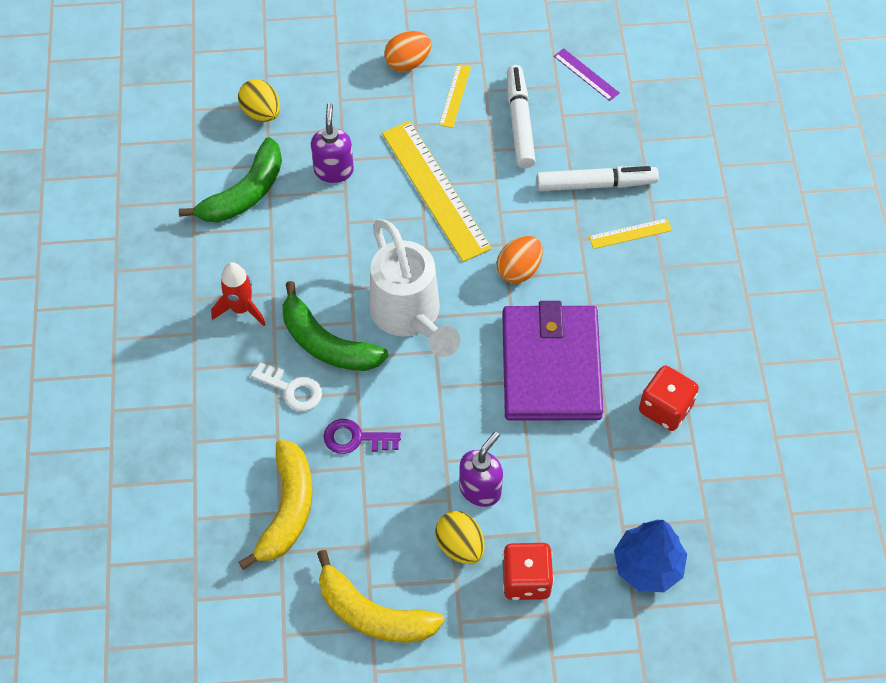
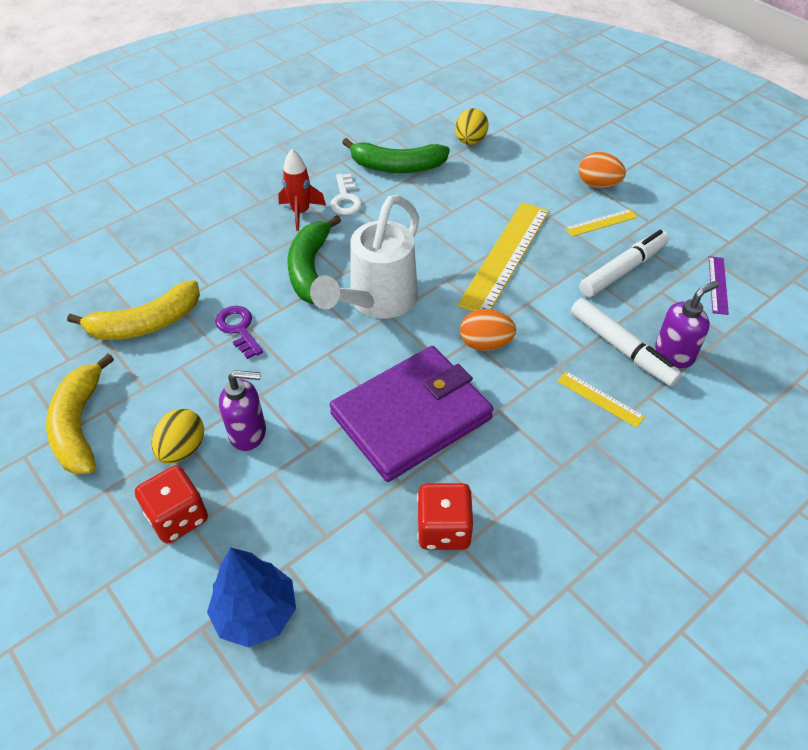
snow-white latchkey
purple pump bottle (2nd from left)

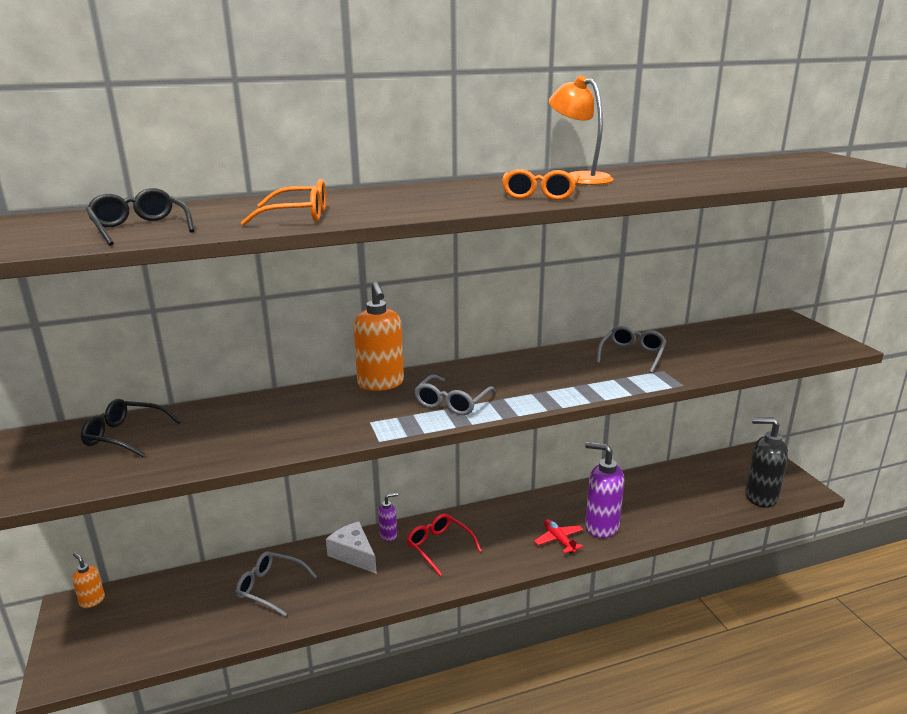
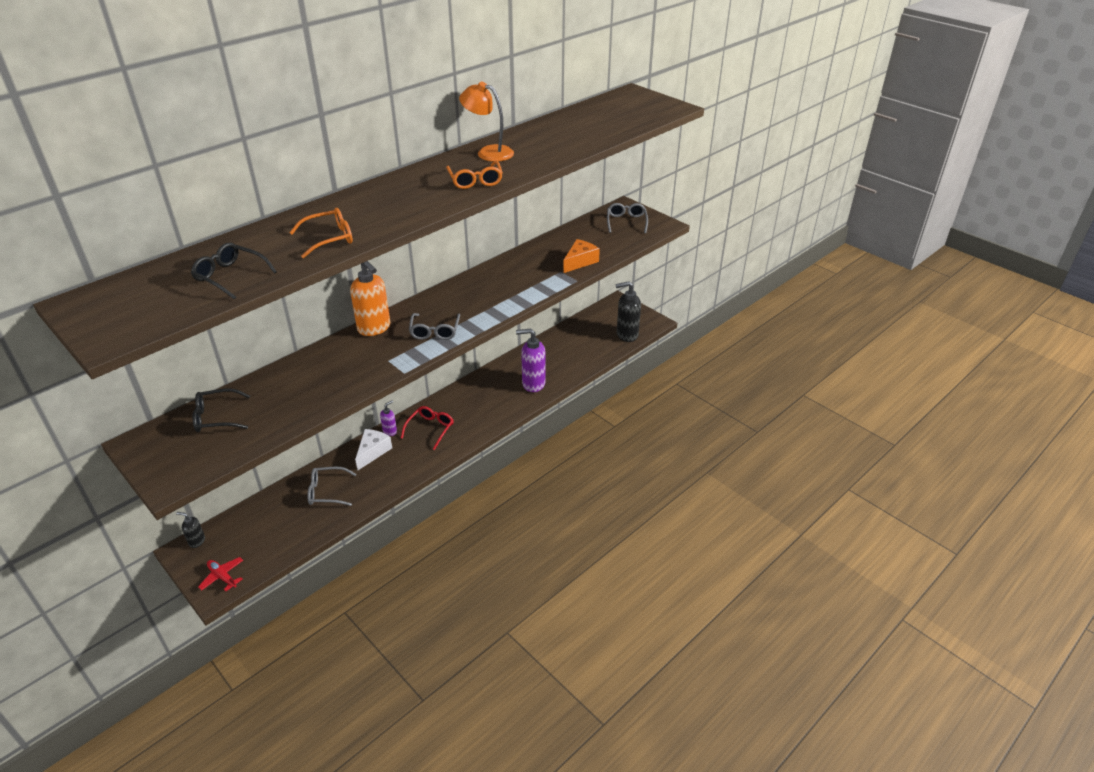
jet-black pump bottle (1st from left)
snow-white cheese wedge
crimson glasses
crimson aeroplane
ash-grey glasses (3rd from left)
orange-coloured cheese wedge

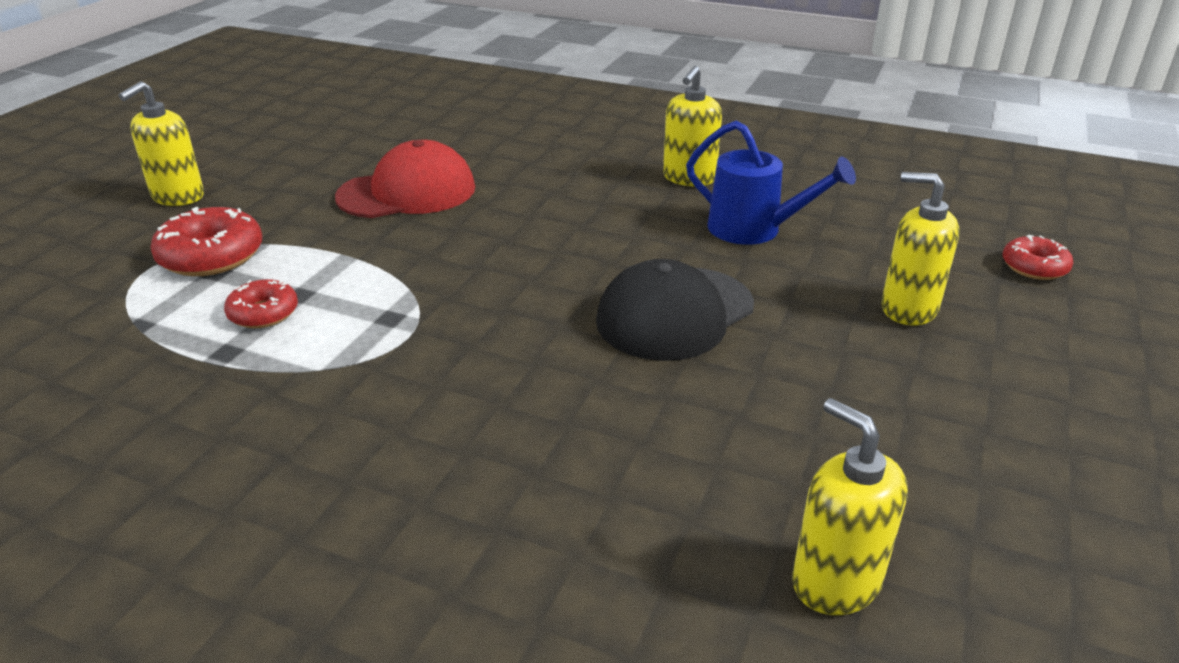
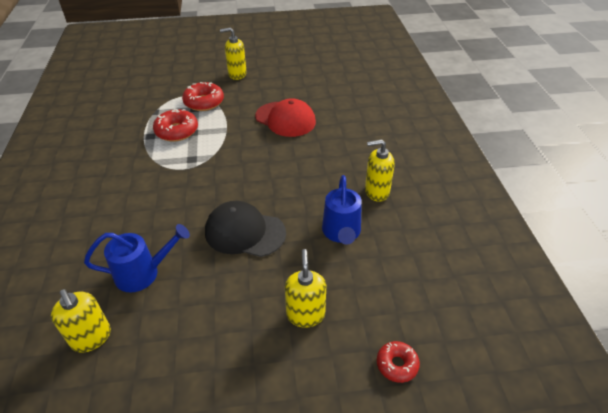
crimson glazed donut (1st from left)
yellow pump bottle (1st from left)
cobalt sprinkling can (1st from left)

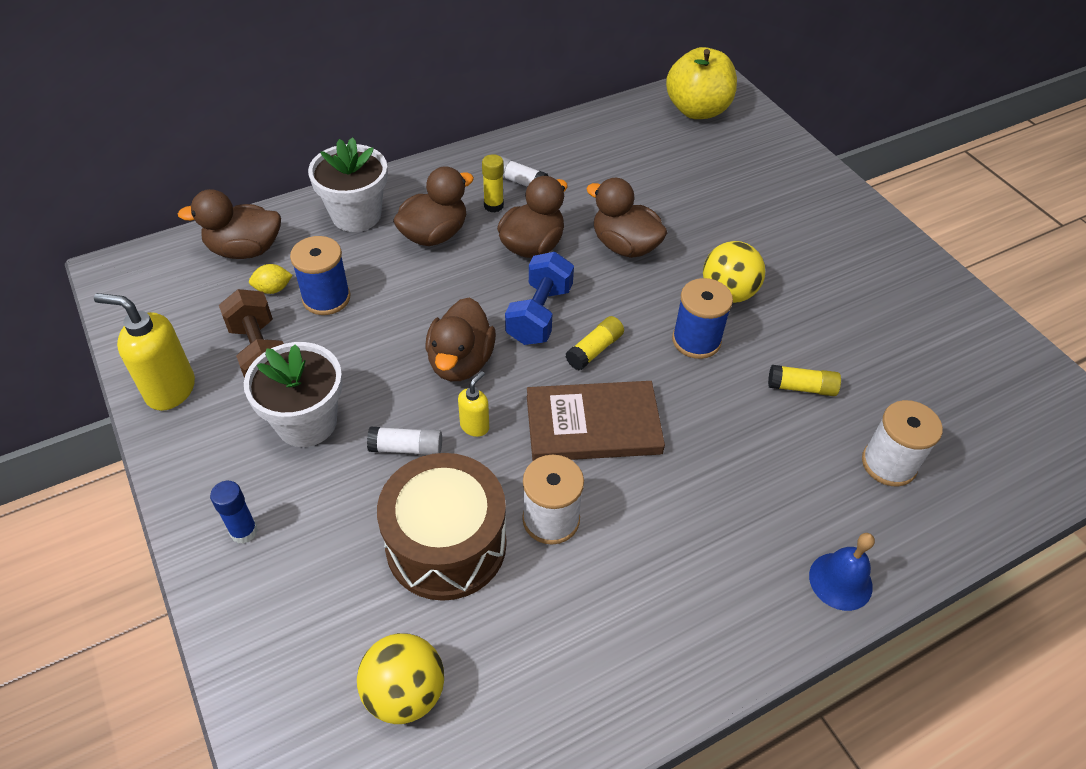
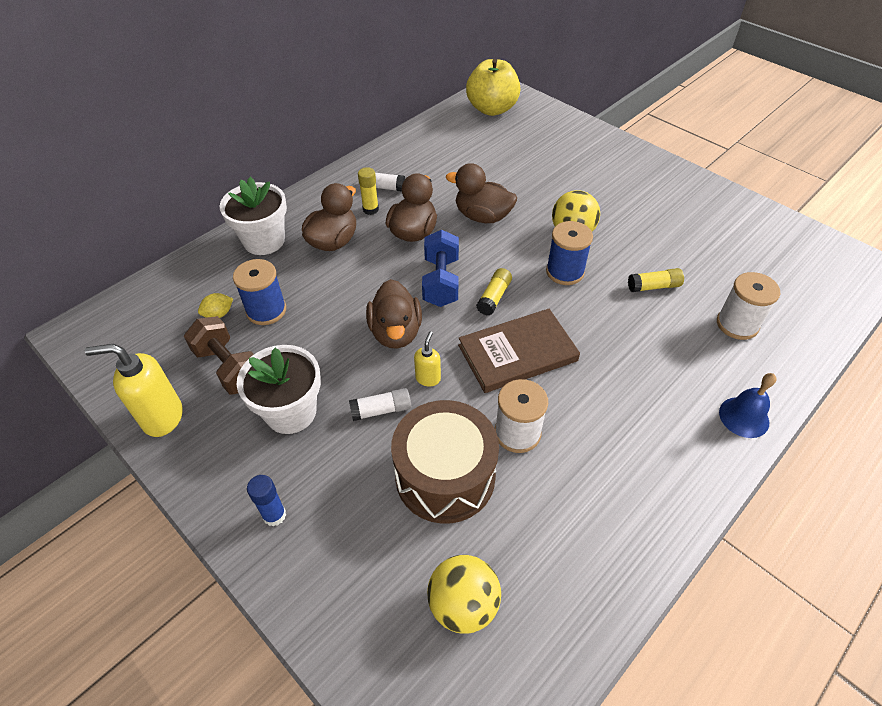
brown rubber duck (1st from left in the first image)

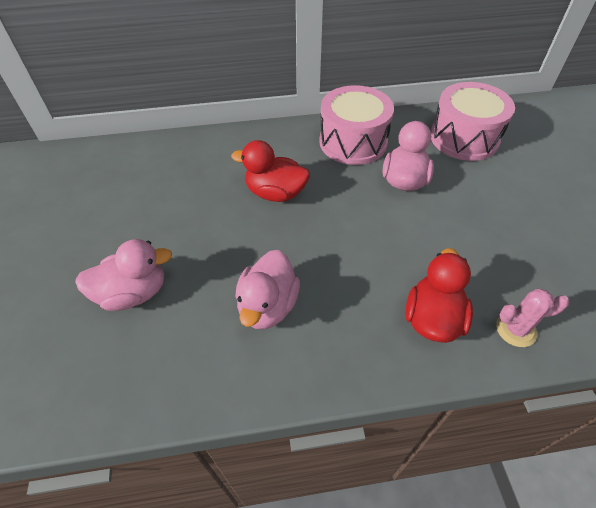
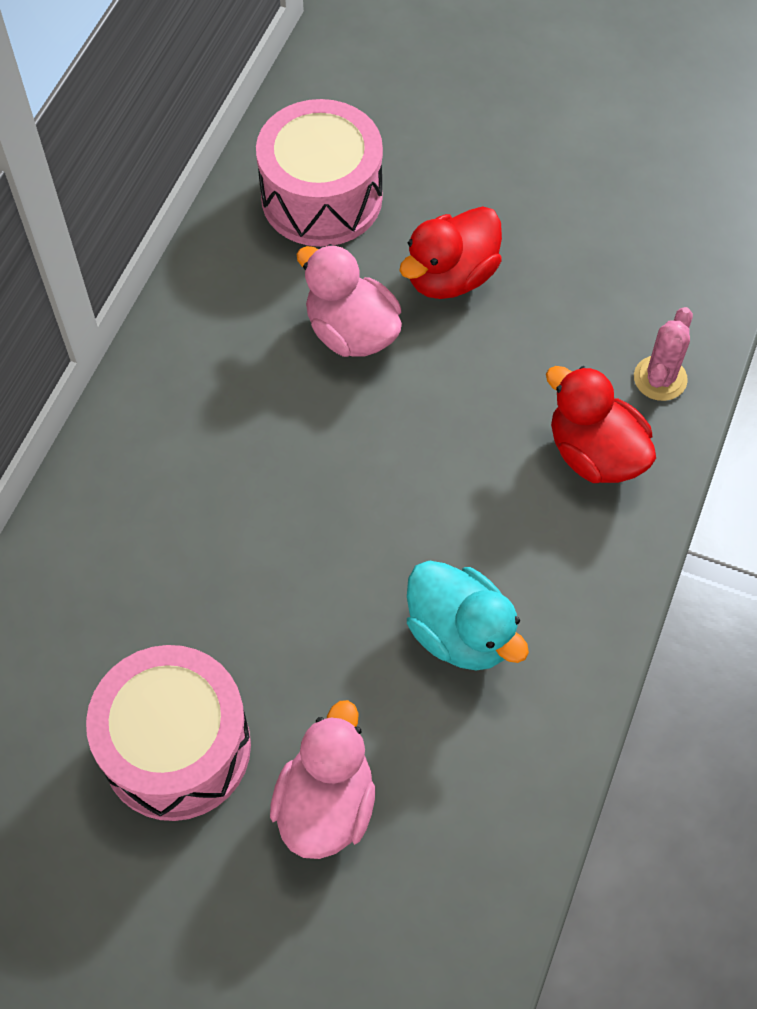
crimson rubber duck (1st from left)
aqua rubber duck
pink toy drum (1st from left)

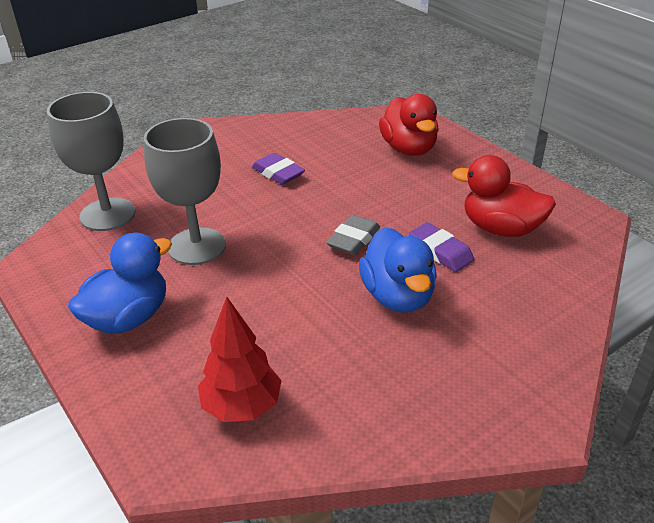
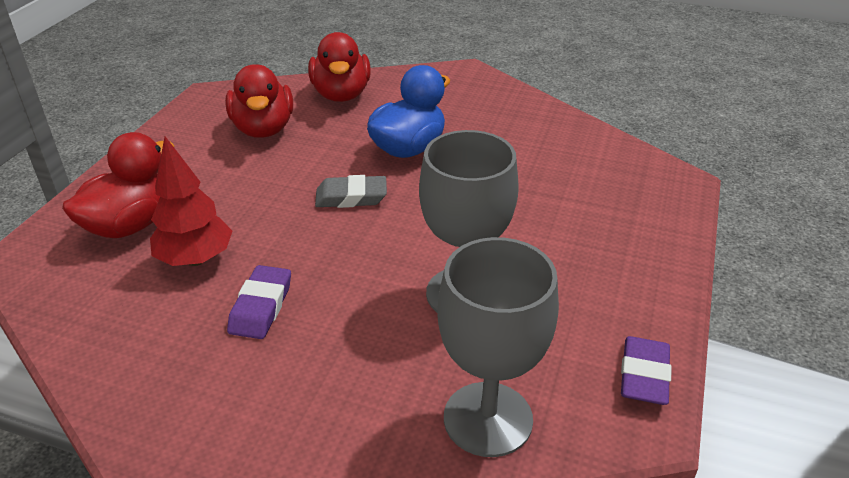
cobalt rubber duck (1st from left in the first image)
crimson fir tree
purple pencil eraser (2nd from left)
crimson rubber duck (3rd from left)

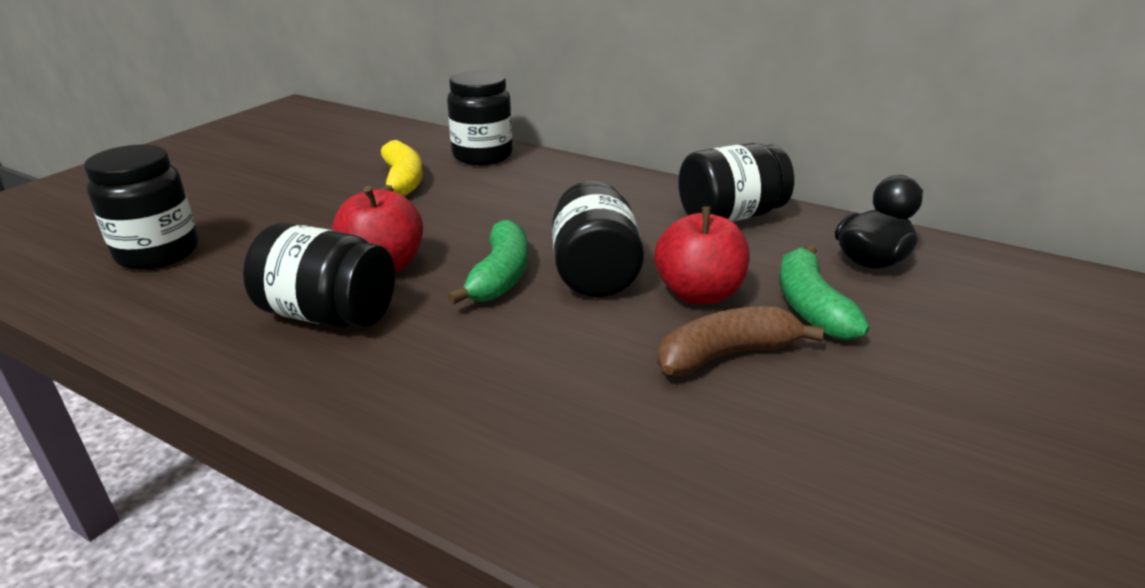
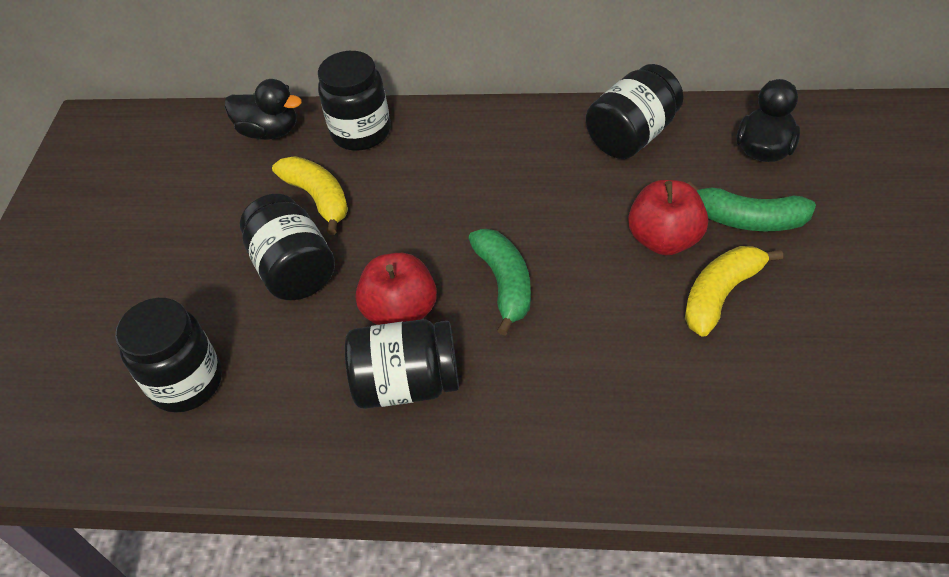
jet-black jam jar (2nd from left)
yellow toy banana (2nd from left)
leaf-green toy banana (2nd from left)
jet-black rubber duck (1st from left)

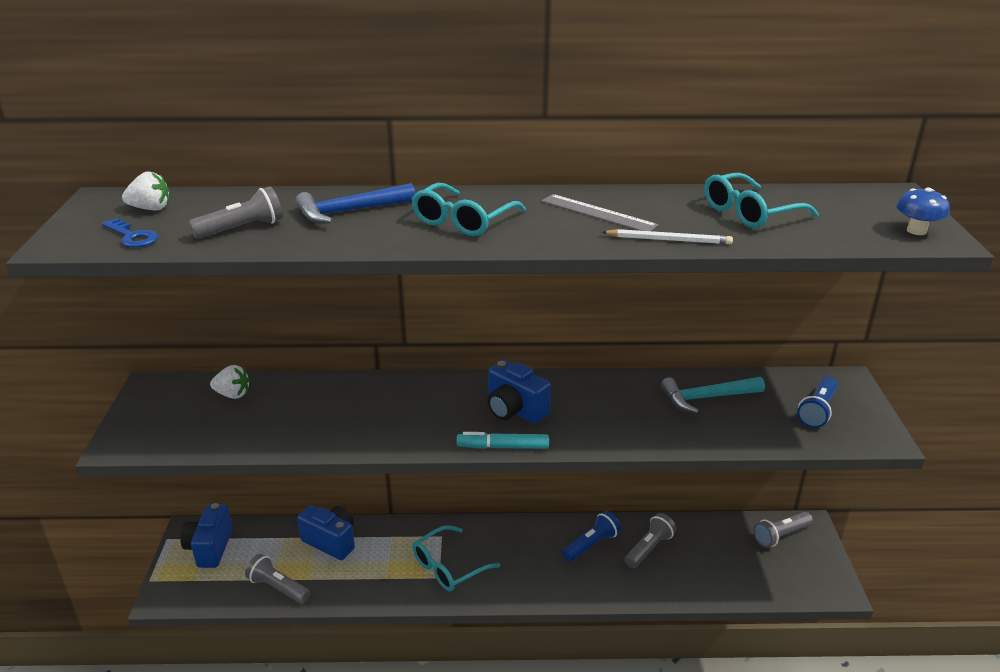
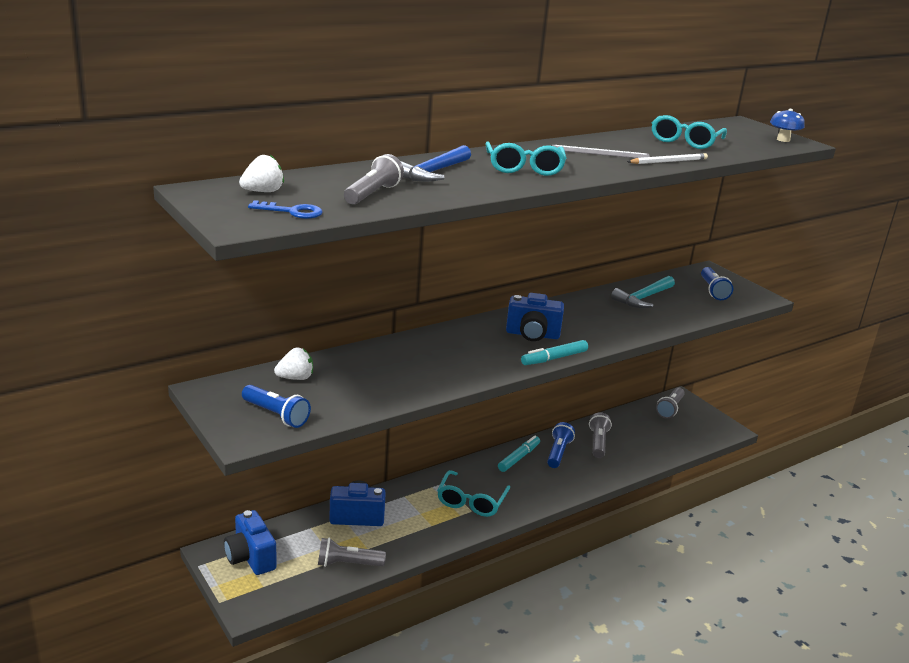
cobalt flashlight (1st from left)
aqua felt pen (1st from left)

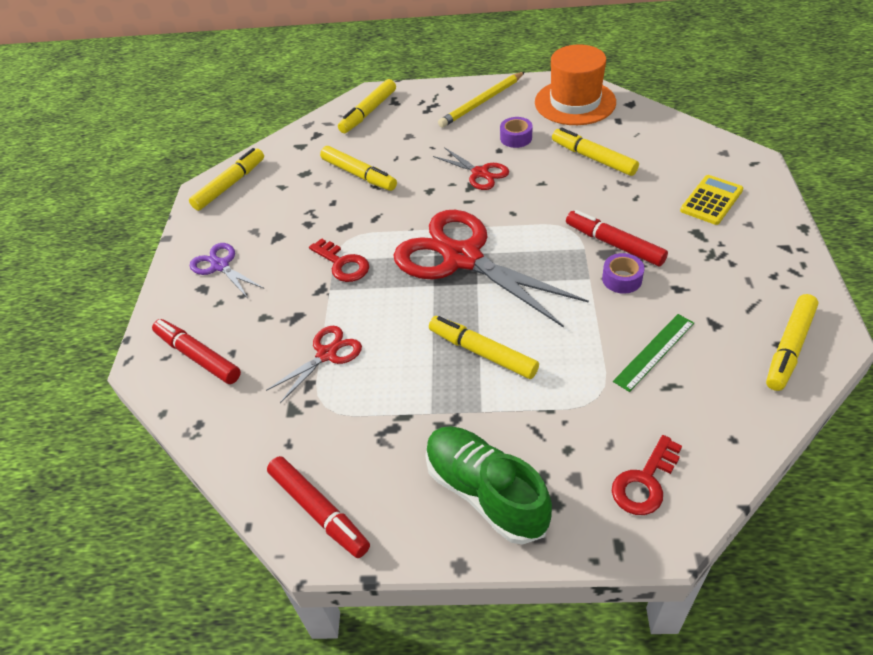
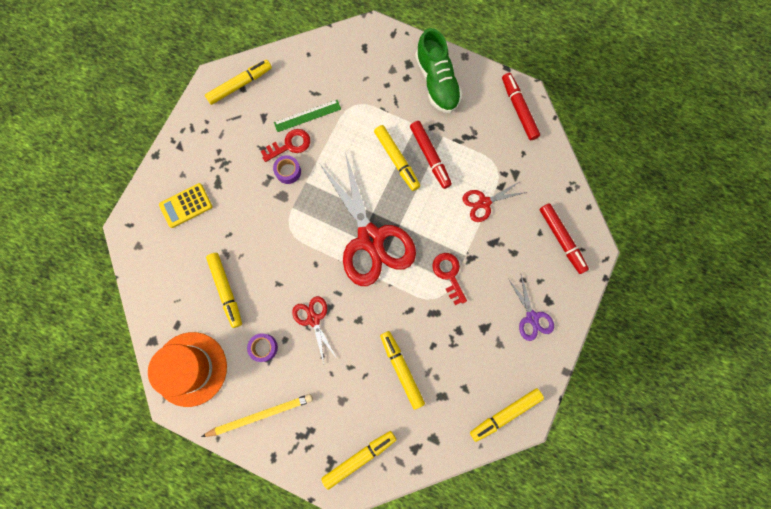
crimson felt pen (1st from left)
crimson latchkey (1st from left)

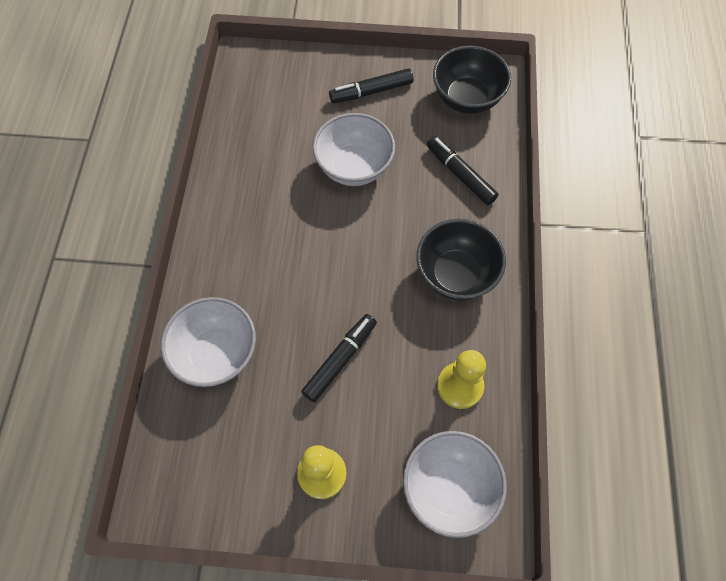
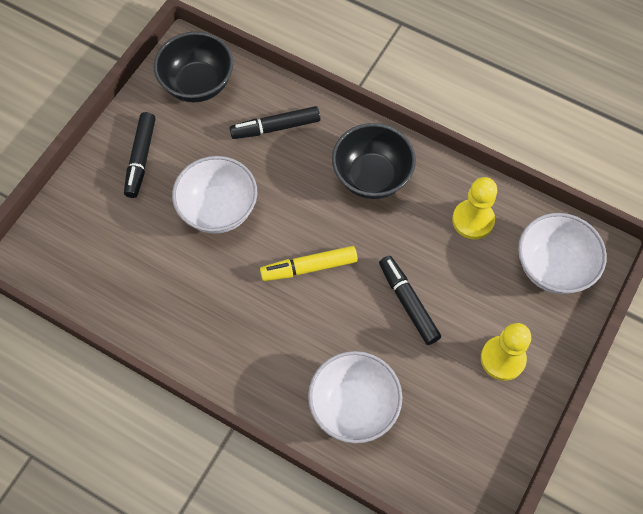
yellow felt pen

